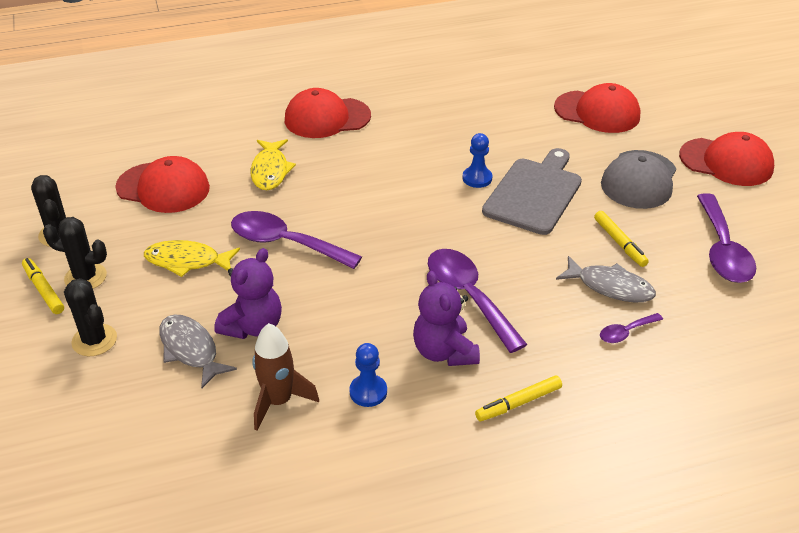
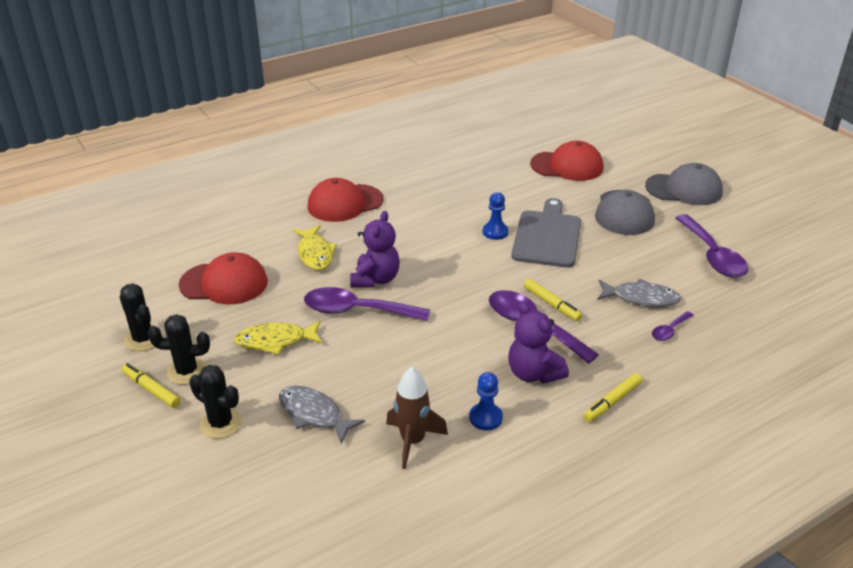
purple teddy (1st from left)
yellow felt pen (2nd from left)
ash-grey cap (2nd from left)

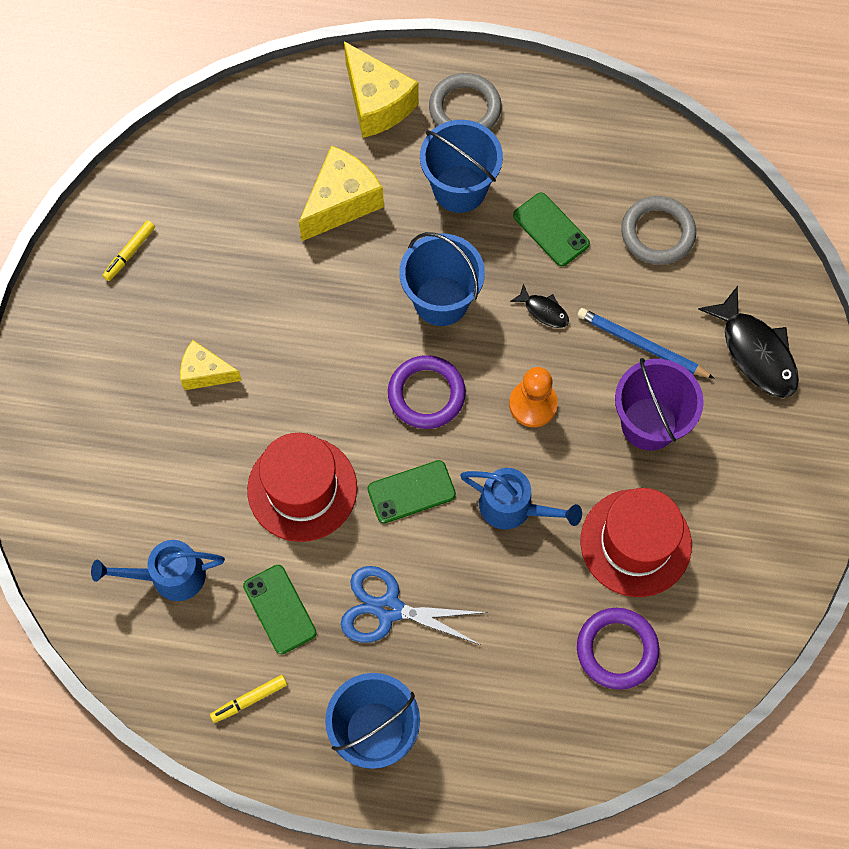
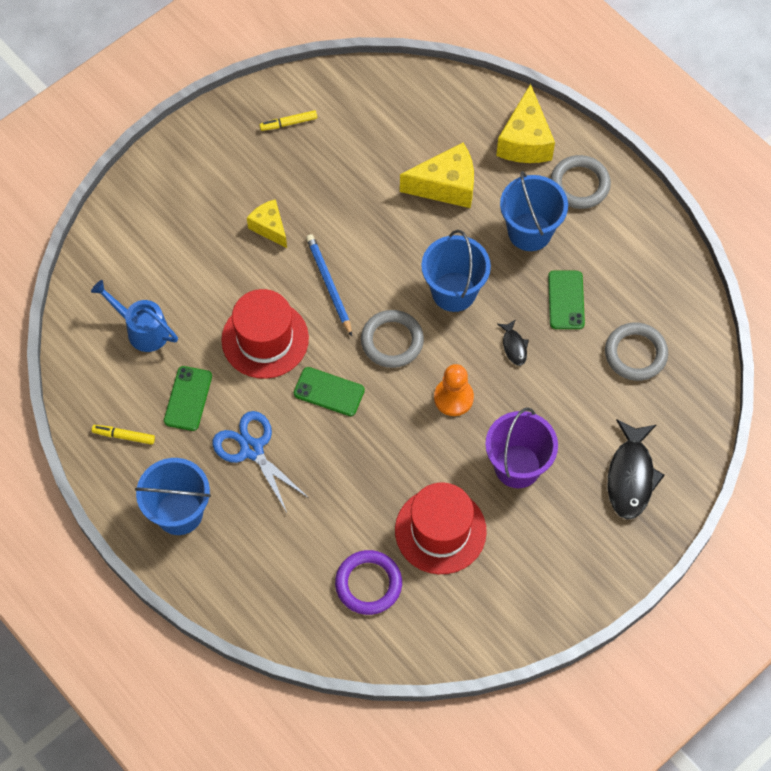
ash-grey ring (1st from left)
cobalt sprinkling can (2nd from left in the first image)
cobalt lead pencil

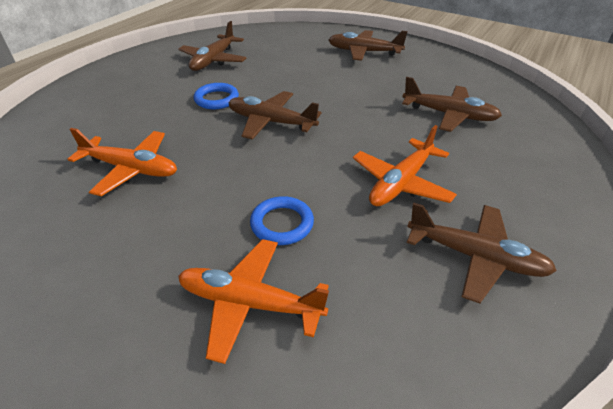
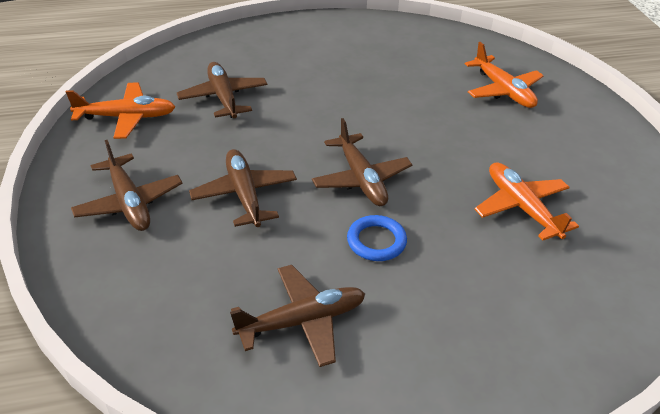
cobalt ring (2nd from left in the first image)
orange-coloured aeroplane (1st from left)
brown aeroplane (3rd from left)

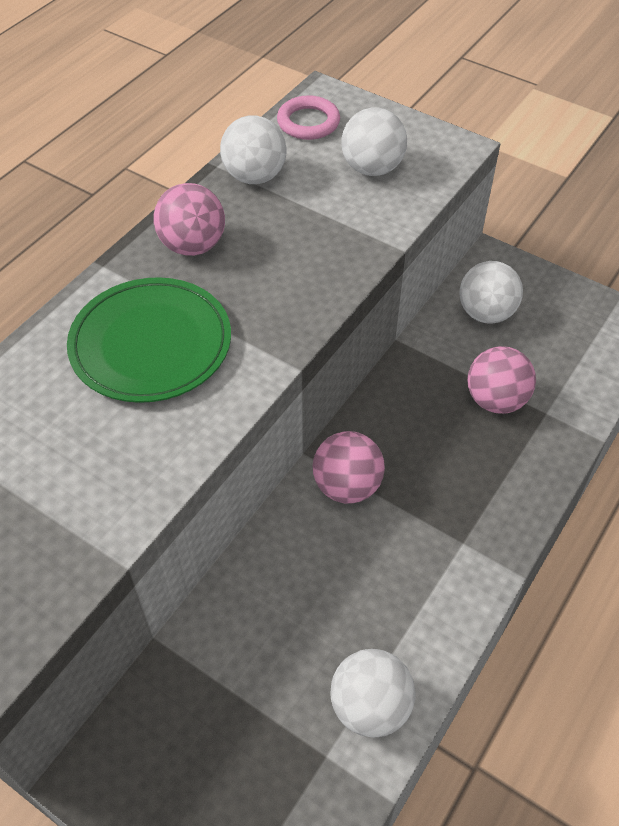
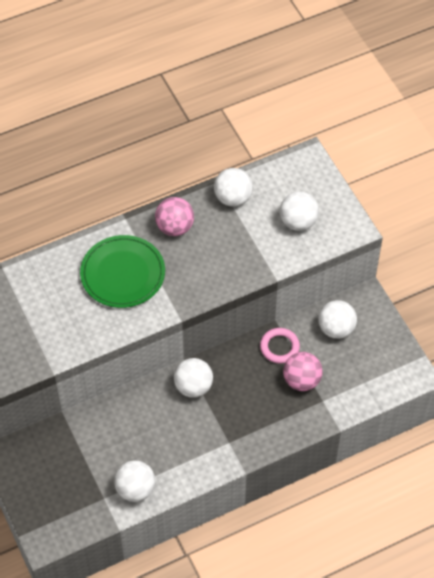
pink ring
snow-white ball (2nd from left)

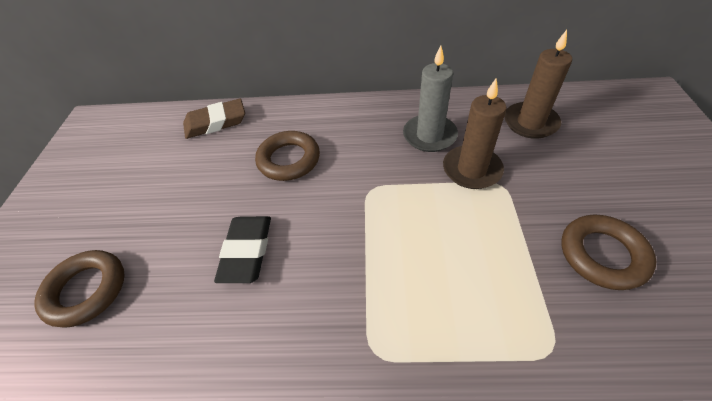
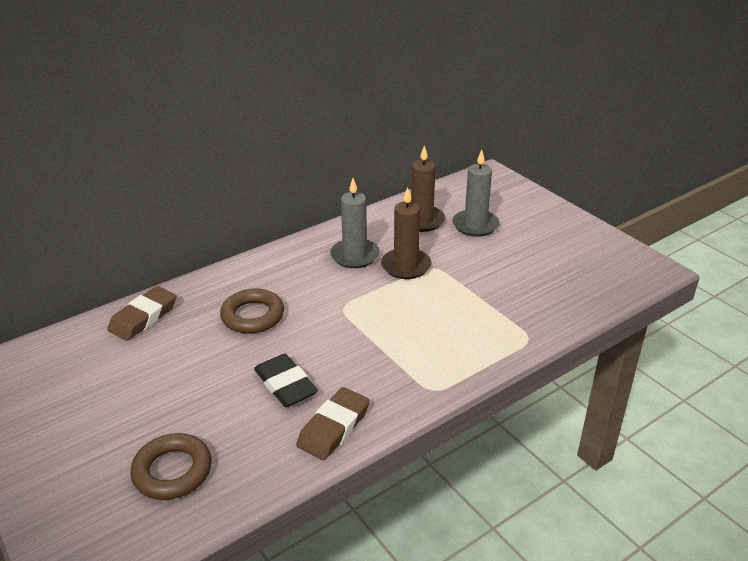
brown ring (3rd from left in the first image)
brown pencil eraser (2nd from left)
ash-grey candle (2nd from left)

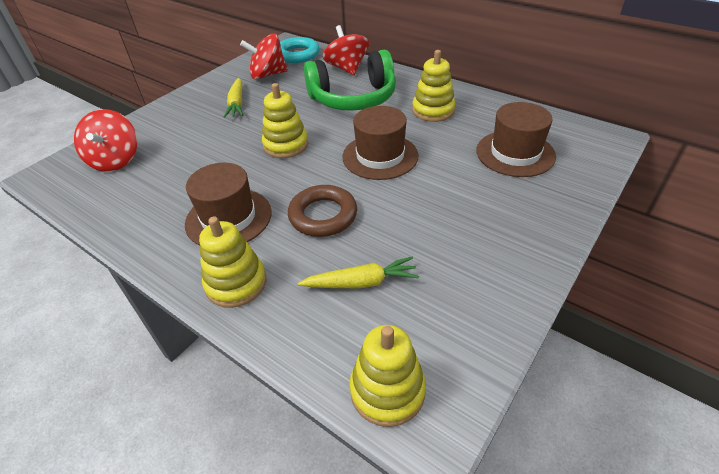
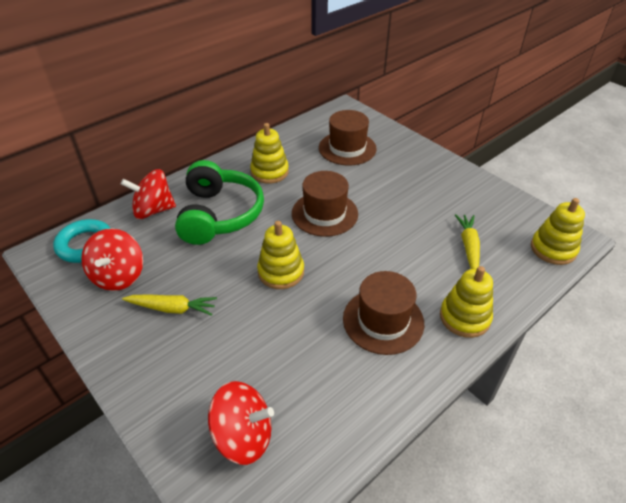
brown ring

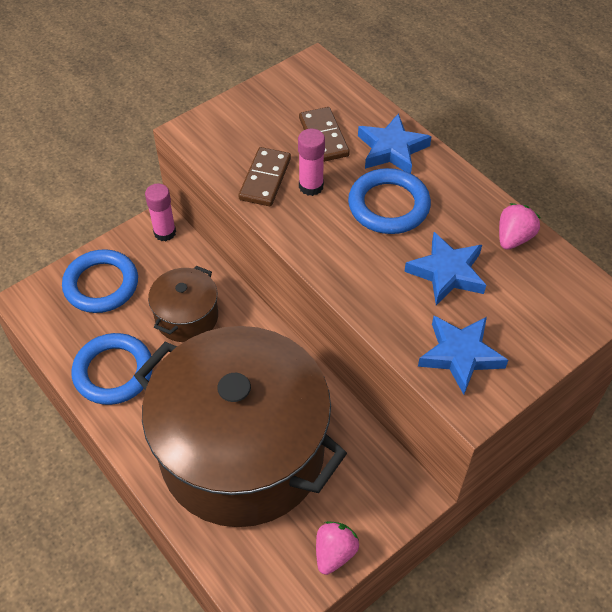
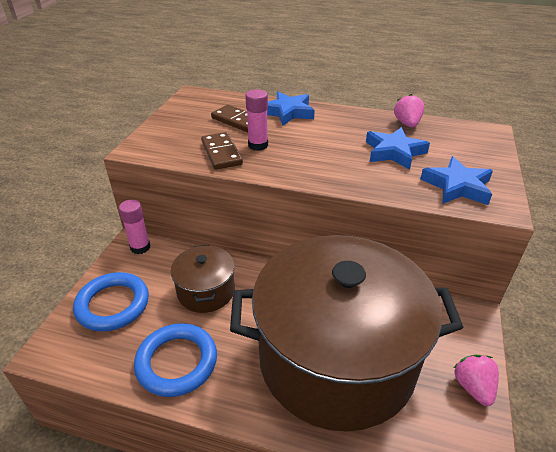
cobalt ring (3rd from left in the first image)

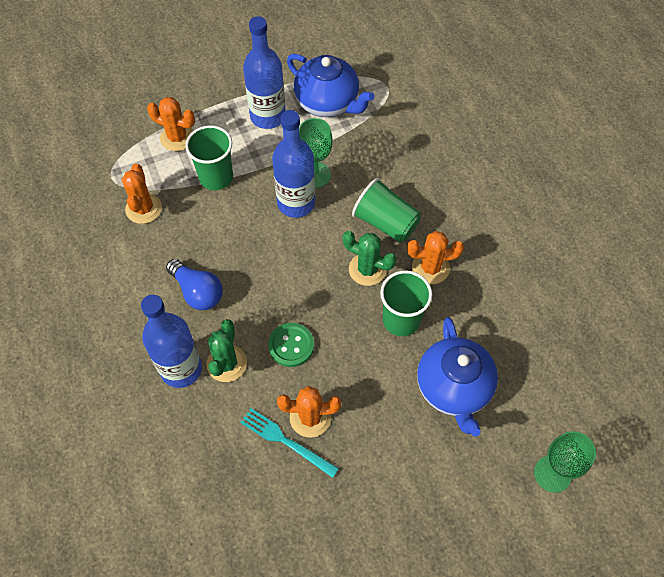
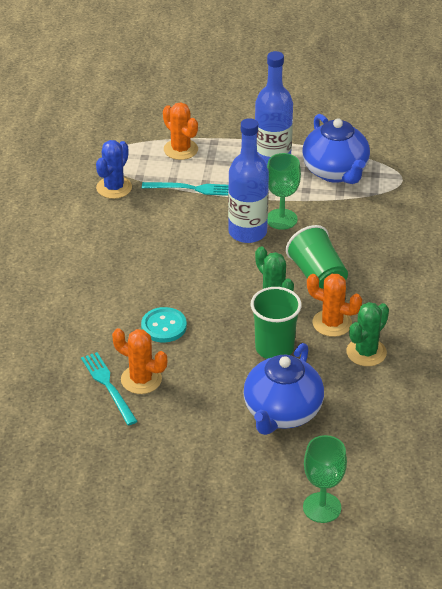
cobalt saguaro cactus
cobalt drink bottle (1st from left in the first image)
cobalt lightbulb
aqua dinner fork (2nd from left)
leaf-green saguaro cactus (2nd from left)
aqua shirt button

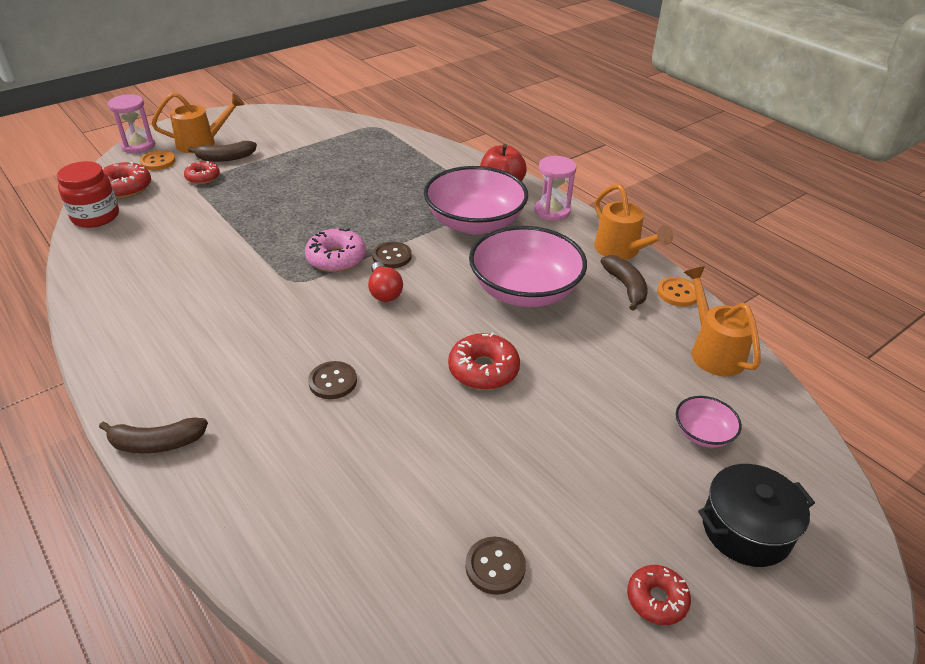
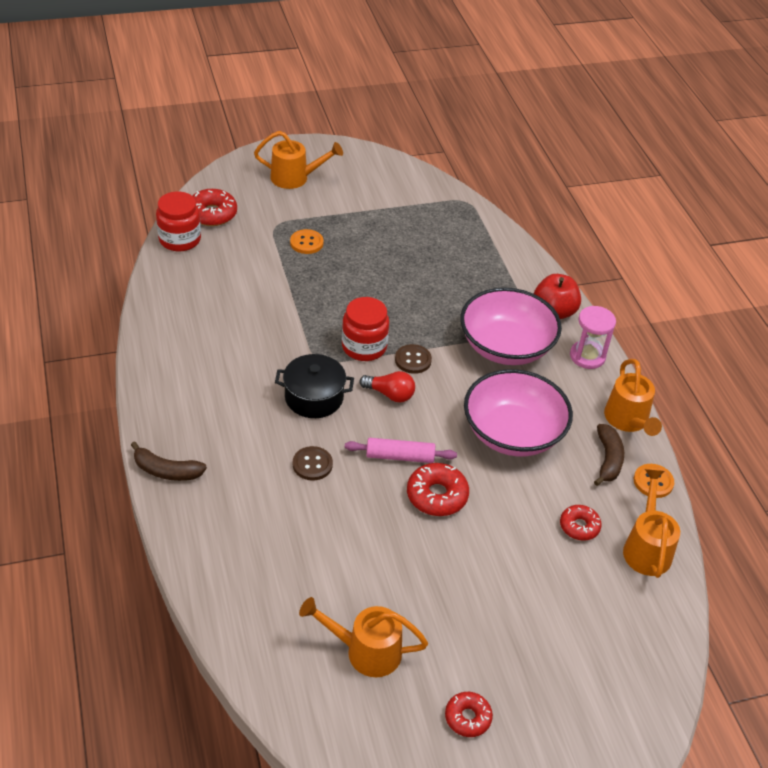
pink hourglass (1st from left in the first image)
orange-coloured shirt button (1st from left)
crimson glazed donut (4th from left)
brown toy banana (2nd from left in the first image)
crimson jam jar (2nd from left)
crimson lightbulb
orange-coloured sprinkling can (2nd from left)
pink serving bowl (3rd from left in the first image)
jet-black pot
pink pastry roller

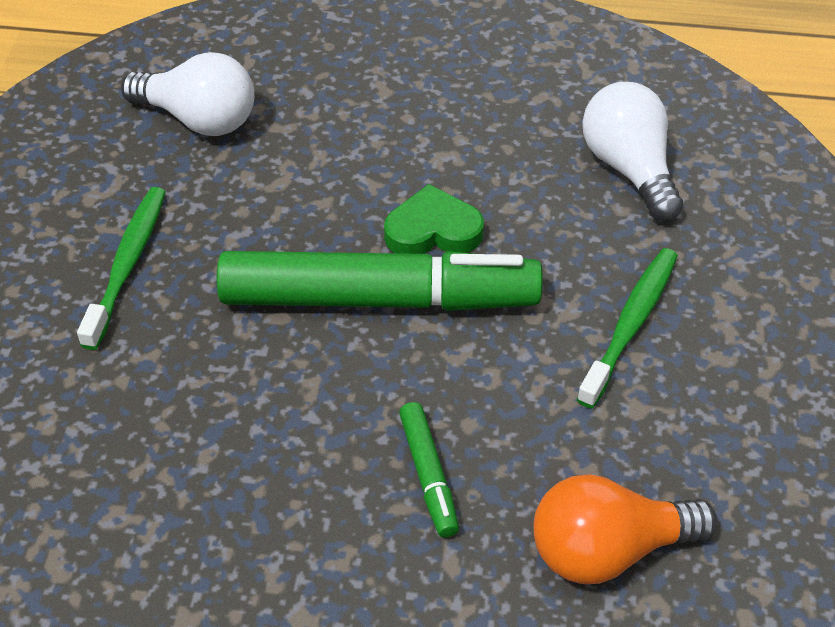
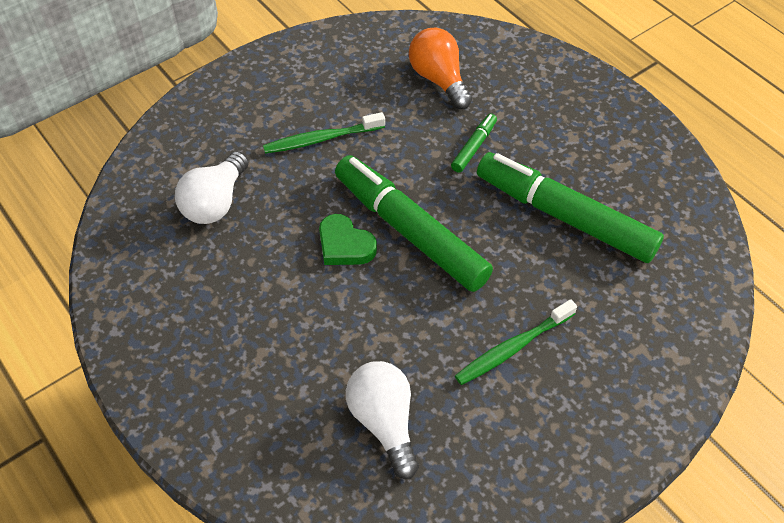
orange-coloured lightbulb
leaf-green felt pen (3rd from left)

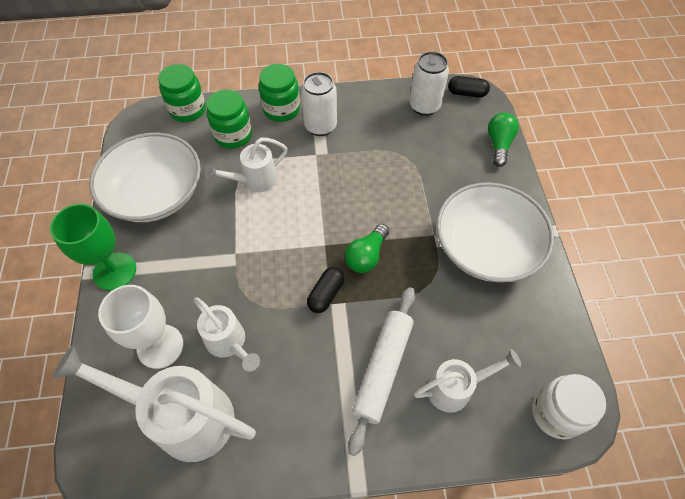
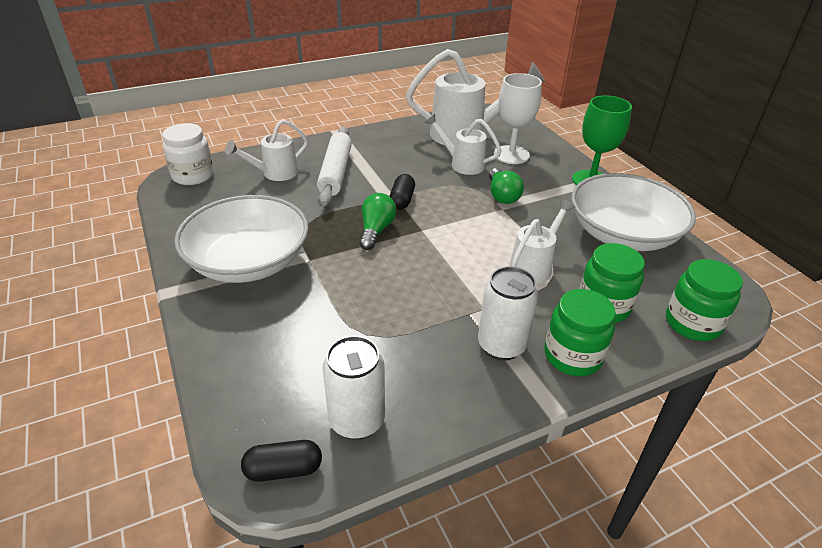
leaf-green lightbulb (2nd from left)

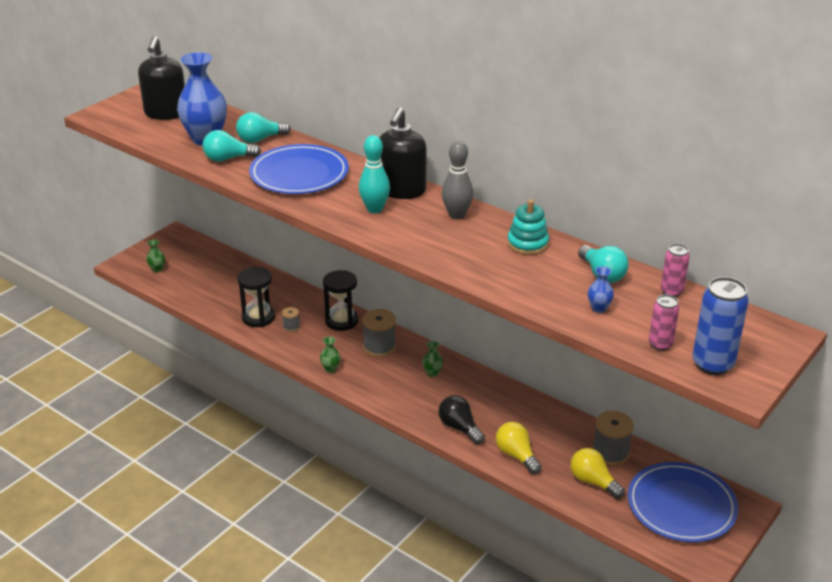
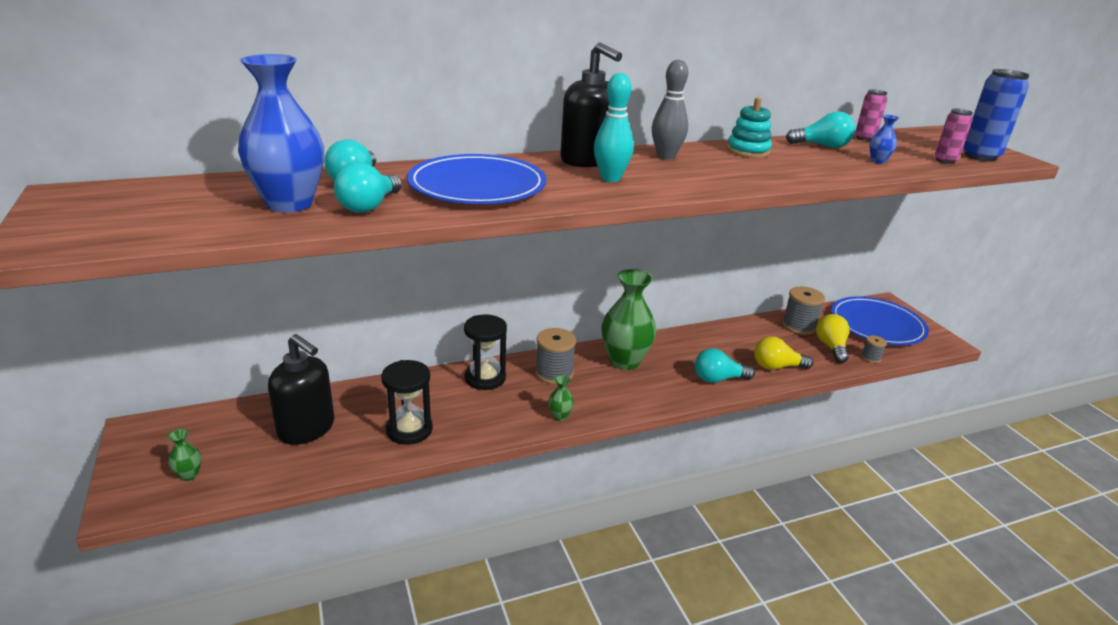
jet-black pump bottle (1st from left)
ash-grey reel of thread (3rd from left)
leaf-green flower vase (3rd from left)
aqua lightbulb (3rd from left)
yellow lightbulb (2nd from left)

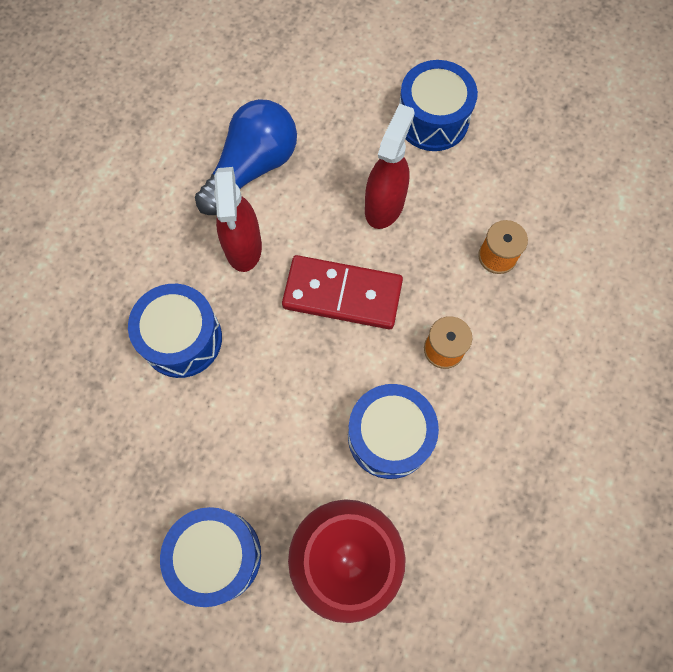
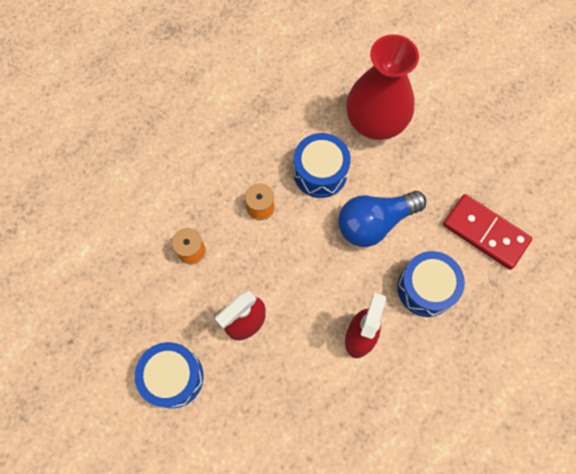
cobalt toy drum (2nd from left in the first image)
cobalt lightbulb
crimson domino tile

